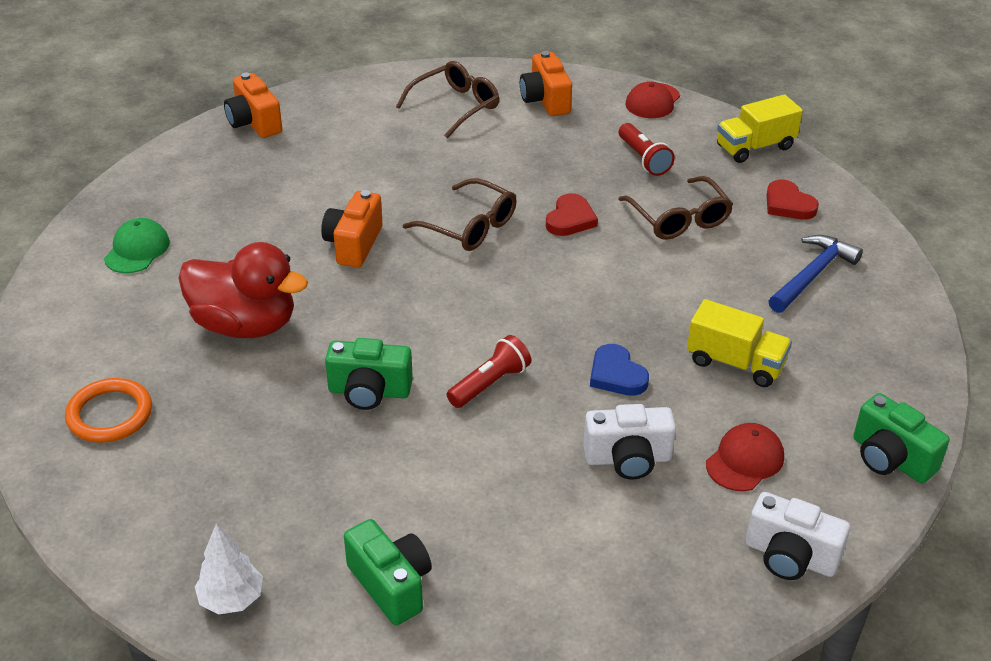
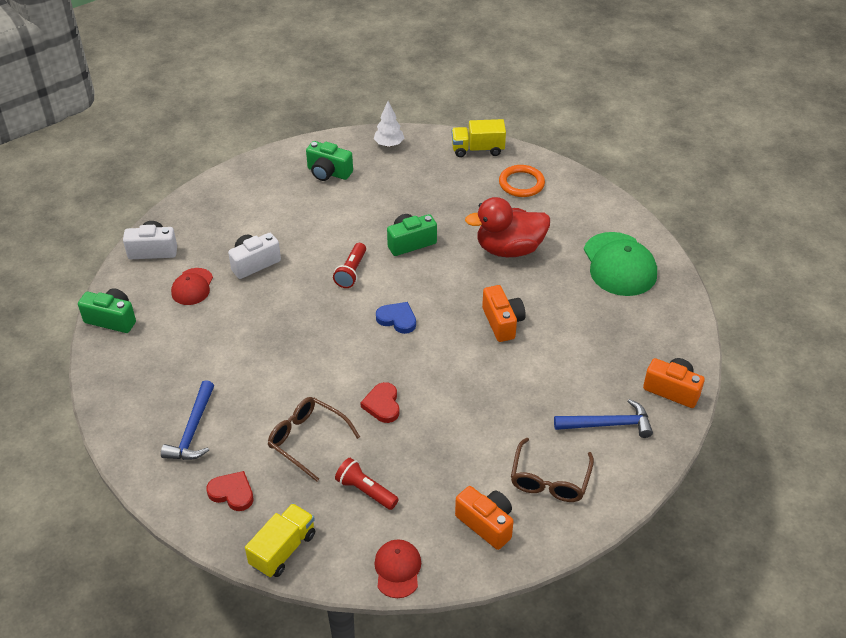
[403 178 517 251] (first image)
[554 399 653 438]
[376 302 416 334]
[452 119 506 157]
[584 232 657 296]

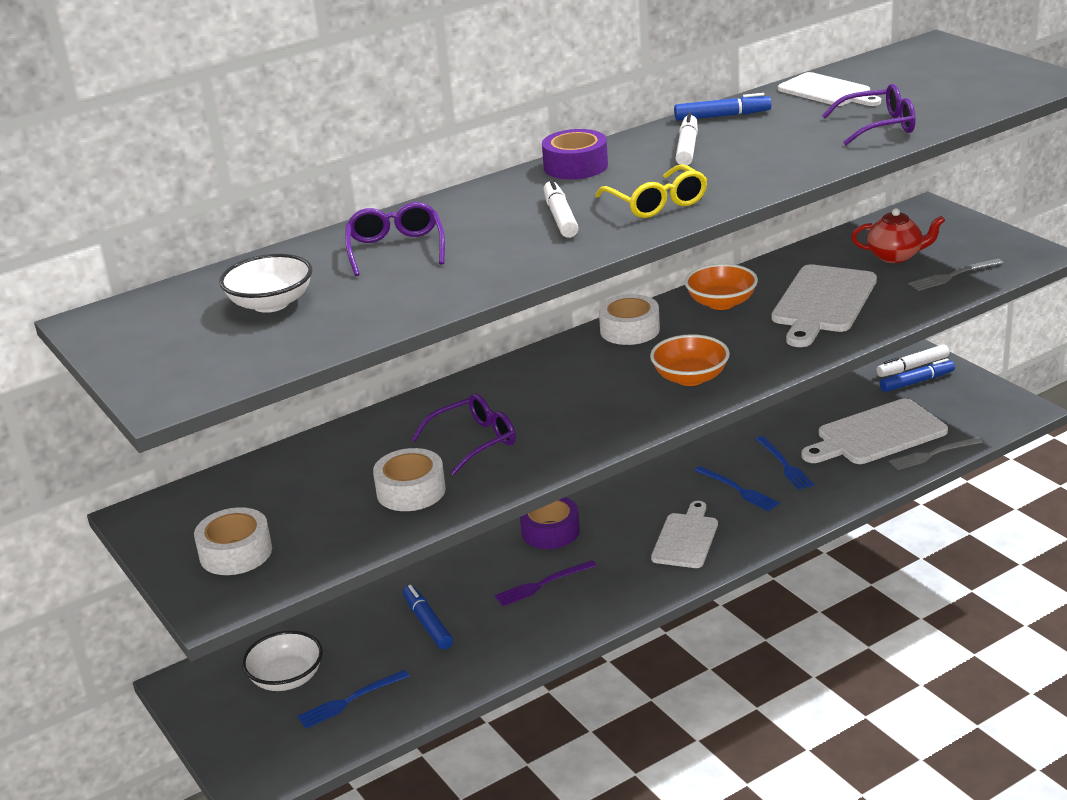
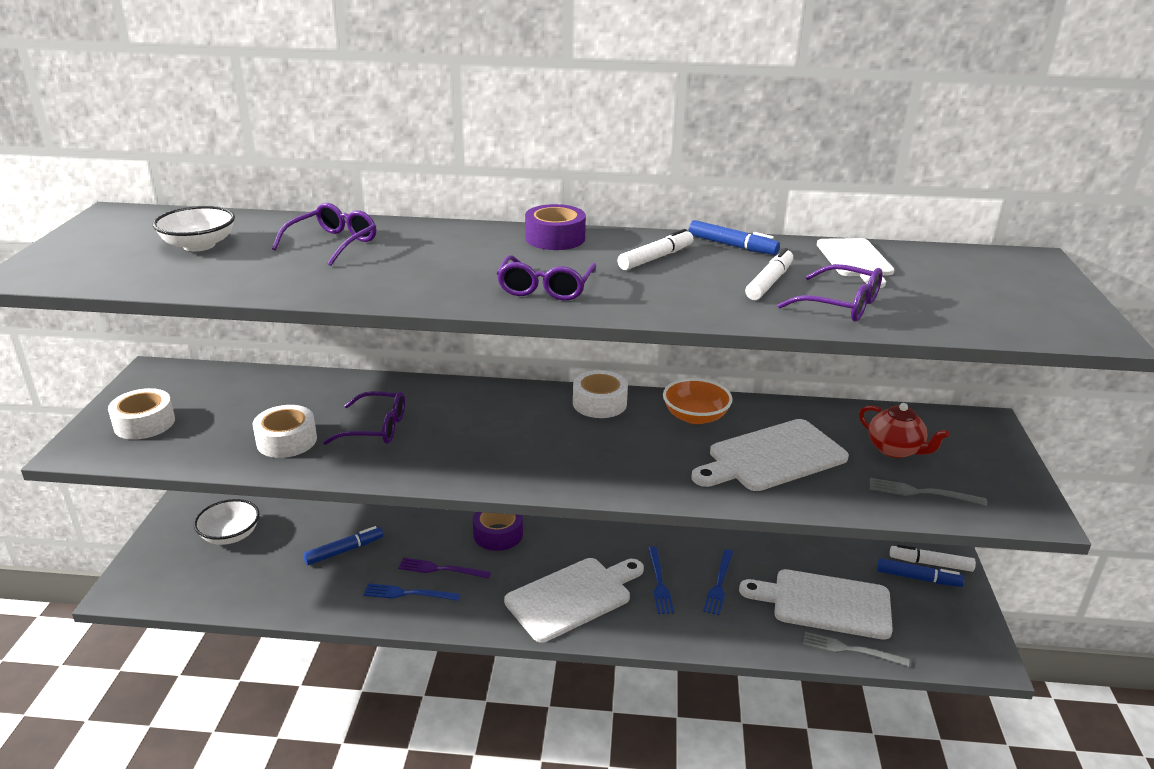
[650 334 730 386] (first image)
[363 583 461 601]
[745 248 793 300]
[497 255 597 301]
[303 526 383 565]
[504 558 644 642]

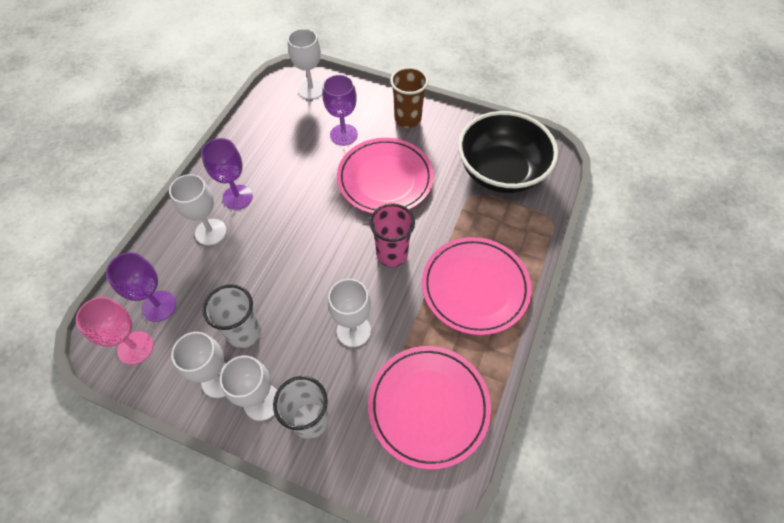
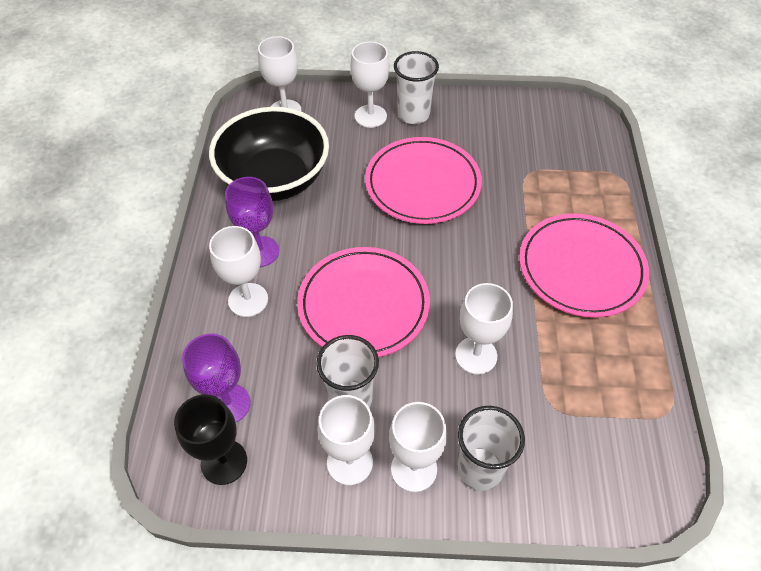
[322 74 358 146] (first image)
[370 203 415 267] (first image)
[350 41 390 128]
[297 247 430 357]
[209 107 329 201]
[174 394 247 485]
[394 51 439 124]

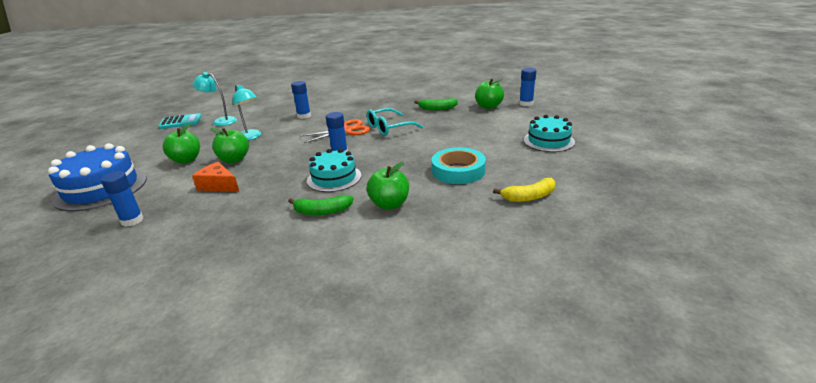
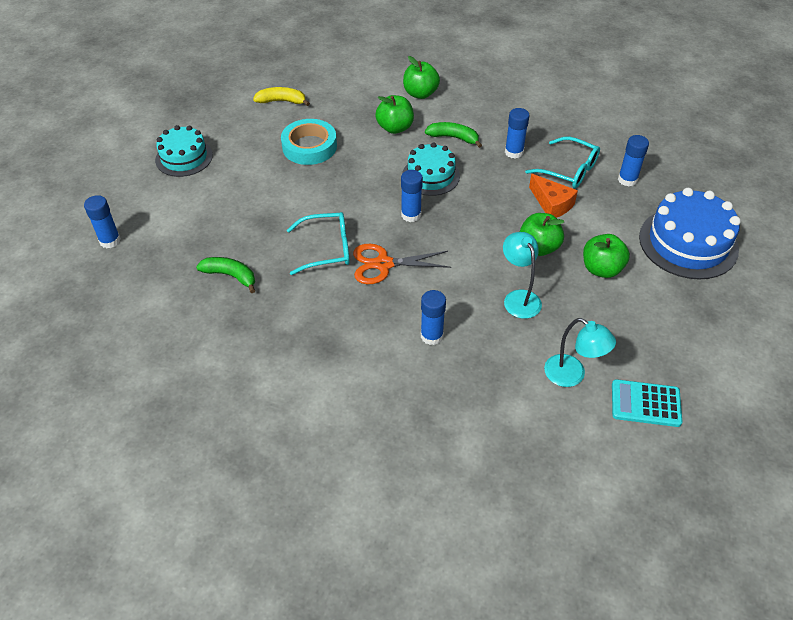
[505 108 530 159]
[525 137 600 188]
[403 56 440 99]

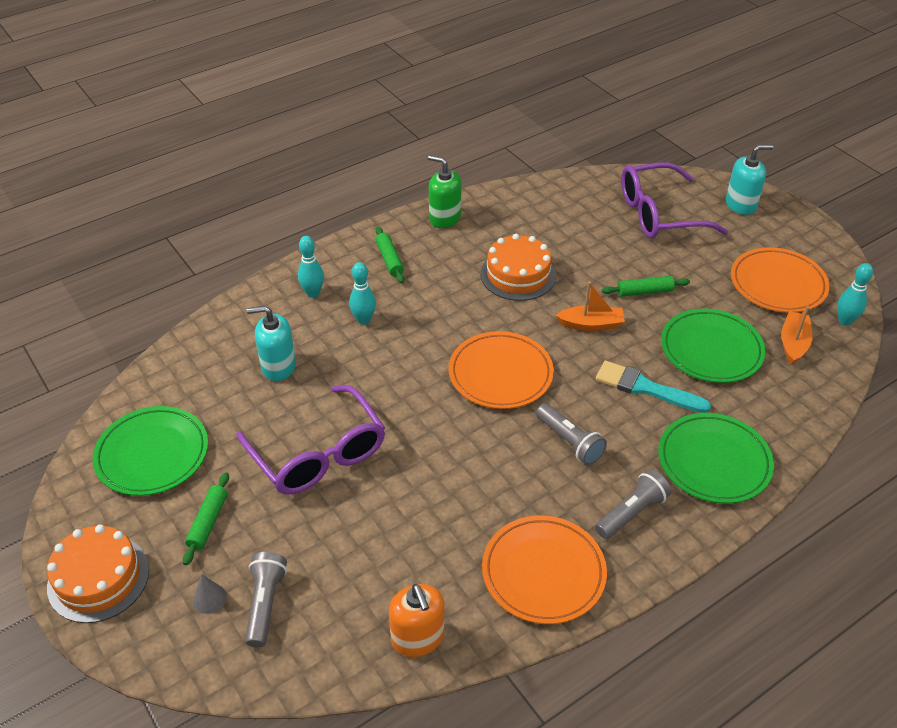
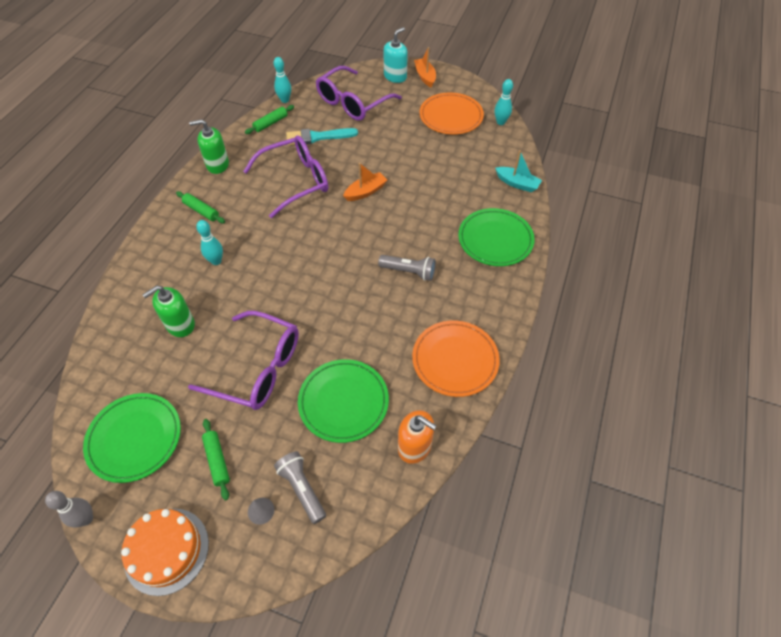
[449 331 554 409] (first image)
[595 469 671 539] (first image)
[45 491 93 527]
[495 150 542 193]
[274 57 291 103]
[286 128 358 145]
[245 105 294 134]
[298 359 389 443]
[414 47 436 87]
[243 135 328 218]
[143 286 195 337]

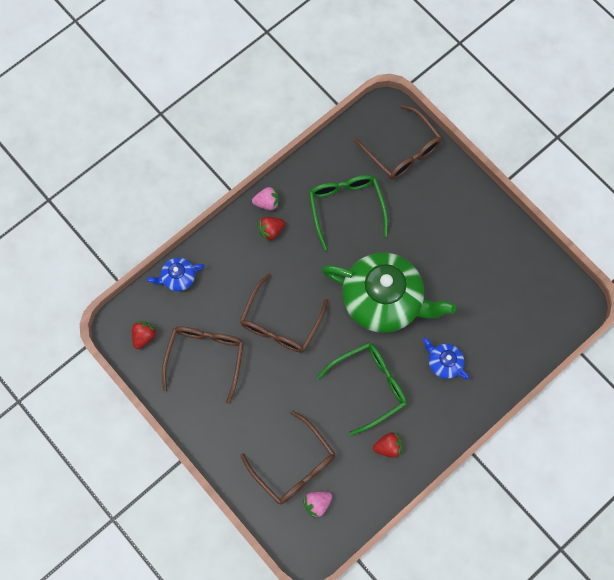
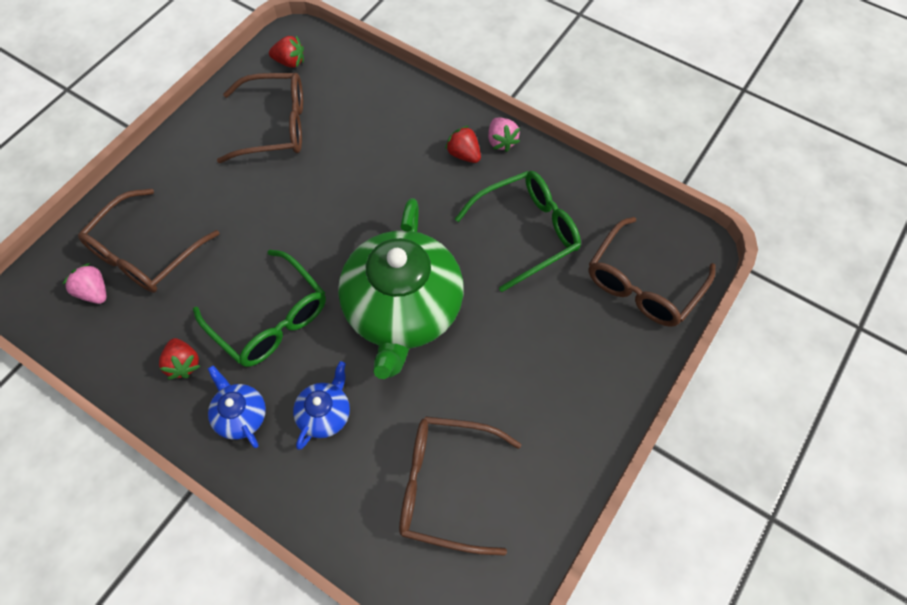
[208 365 266 448]
[399 416 521 556]

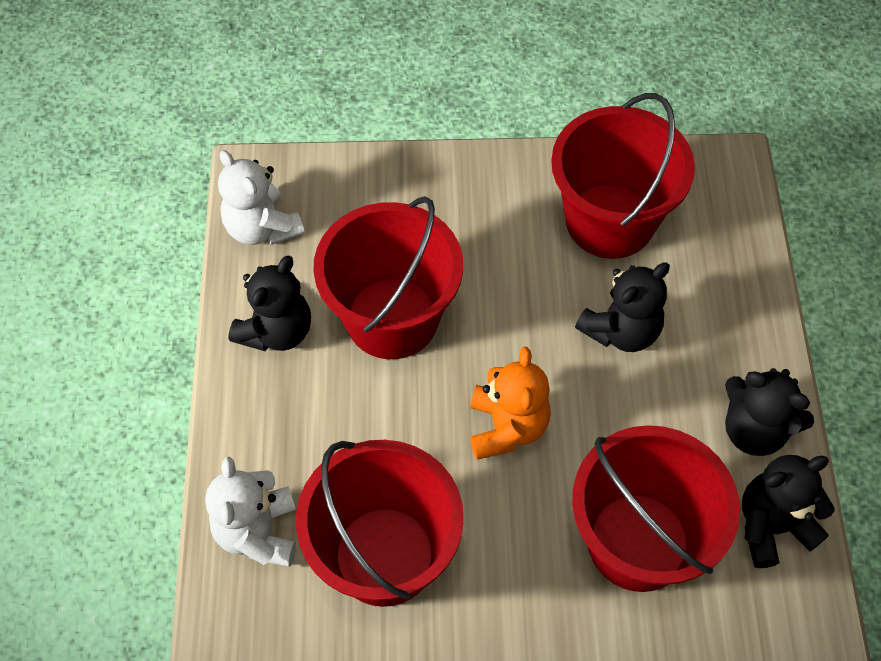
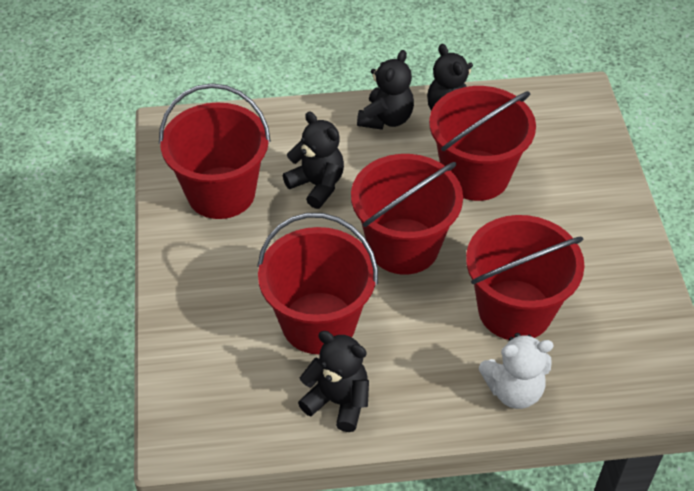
[218 150 305 245] (first image)
[351 154 463 275]

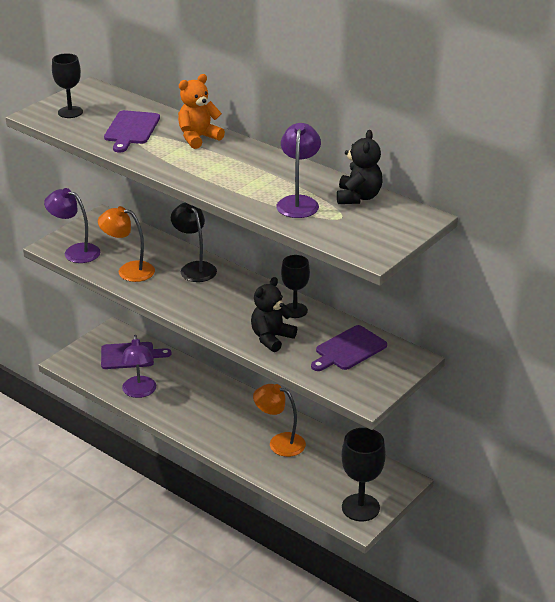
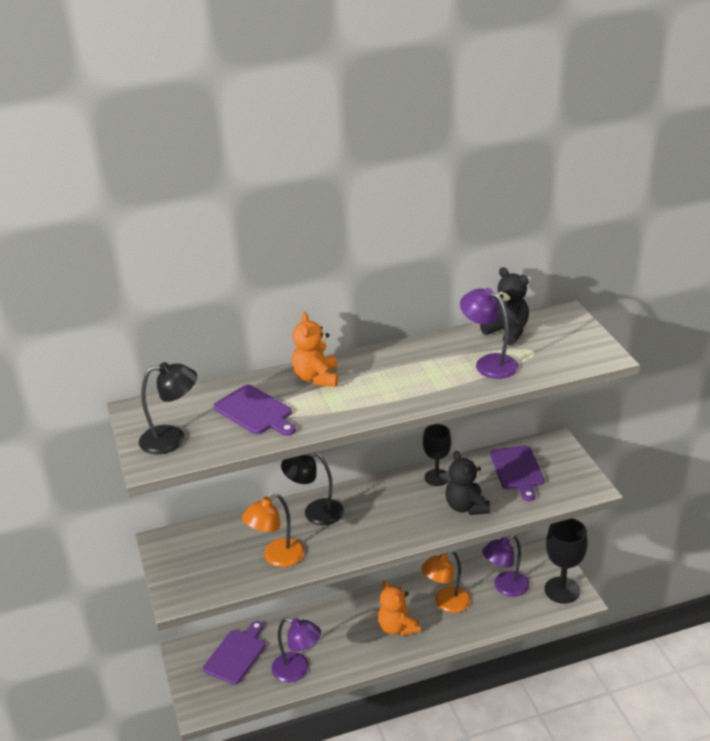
[378 580 421 636]
[482 535 530 597]
[139 362 197 454]

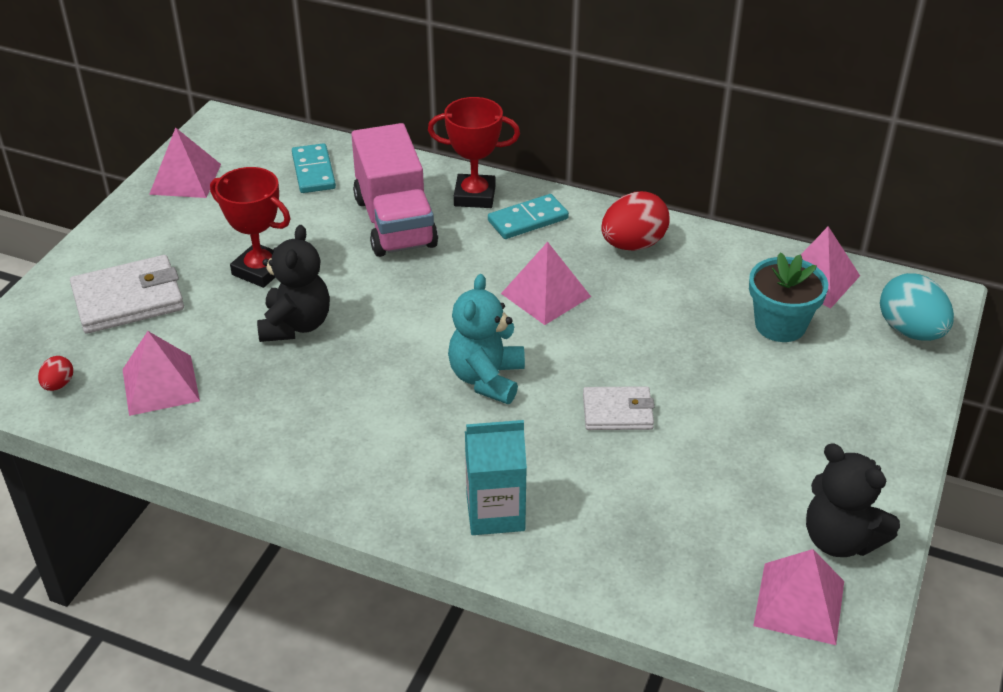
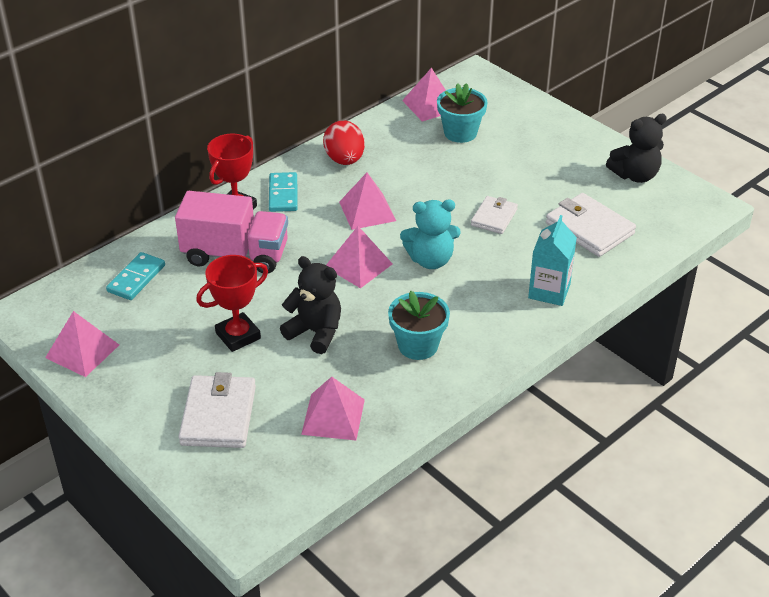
[38 356 73 391] (first image)
[880 273 954 341] (first image)
[388 291 450 360]
[546 193 636 257]
[326 226 393 288]
[106 252 165 300]
[400 199 461 269]

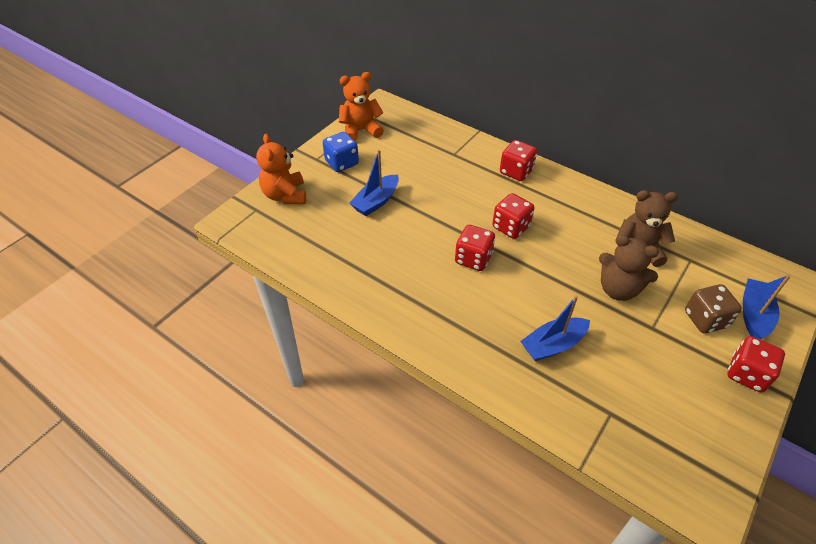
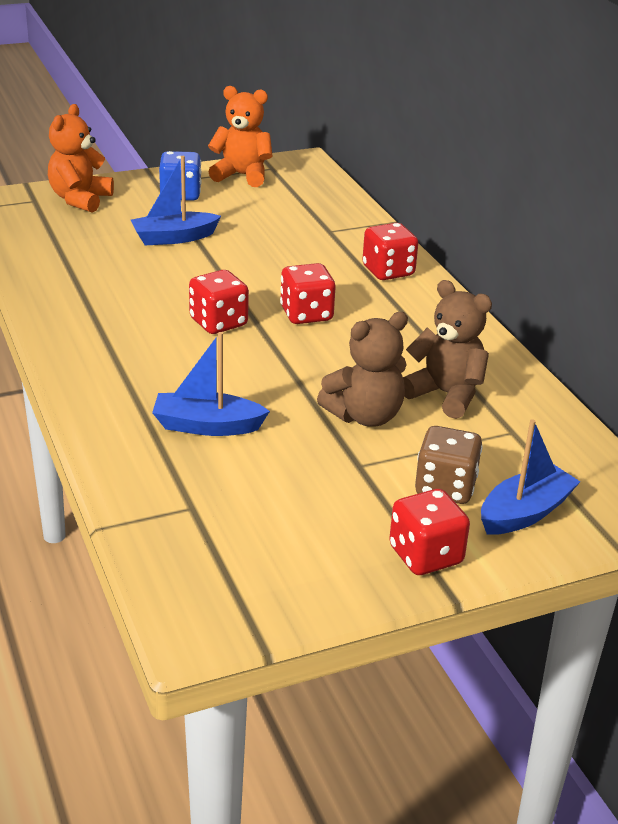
[317 312 408 427]

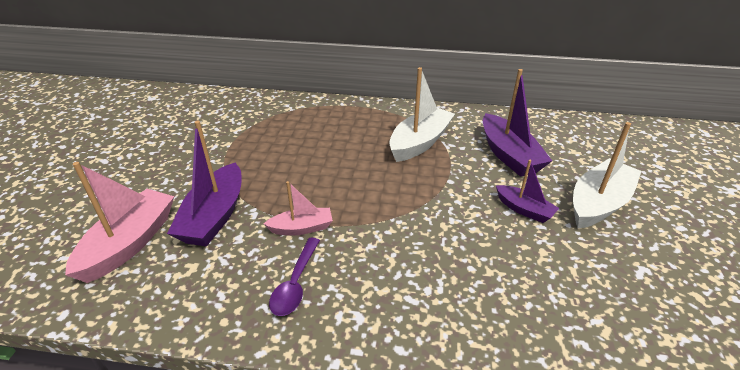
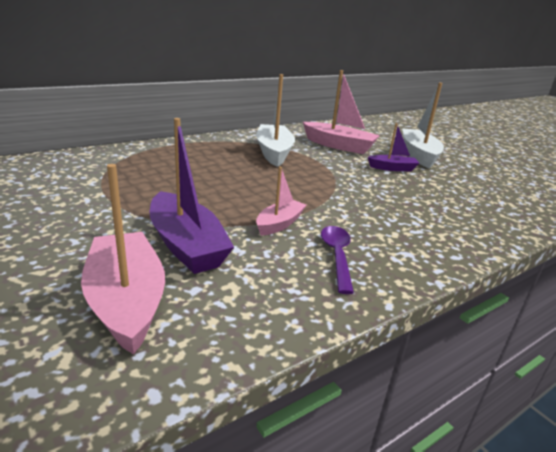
[303 70 380 154]
[321 226 354 294]

